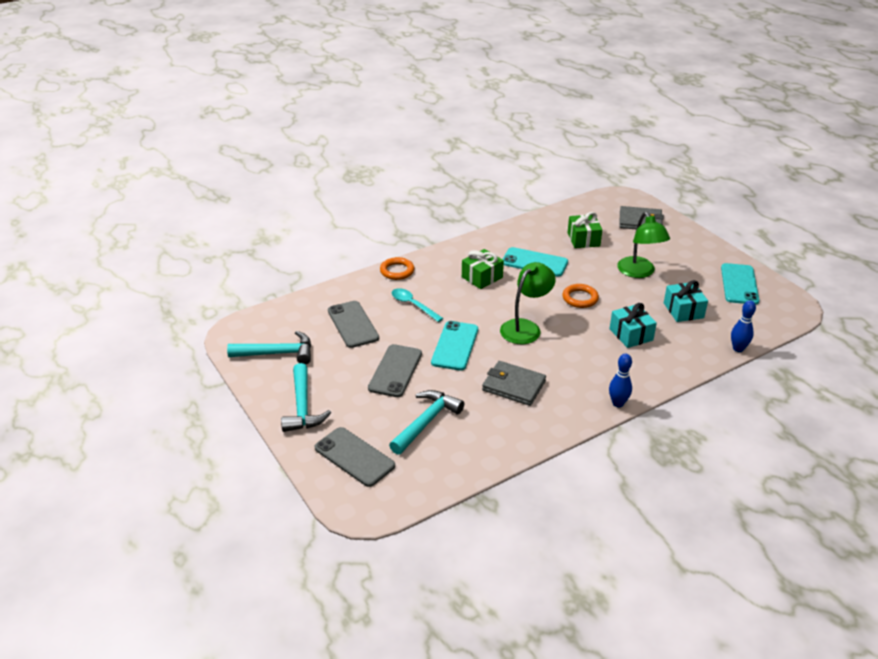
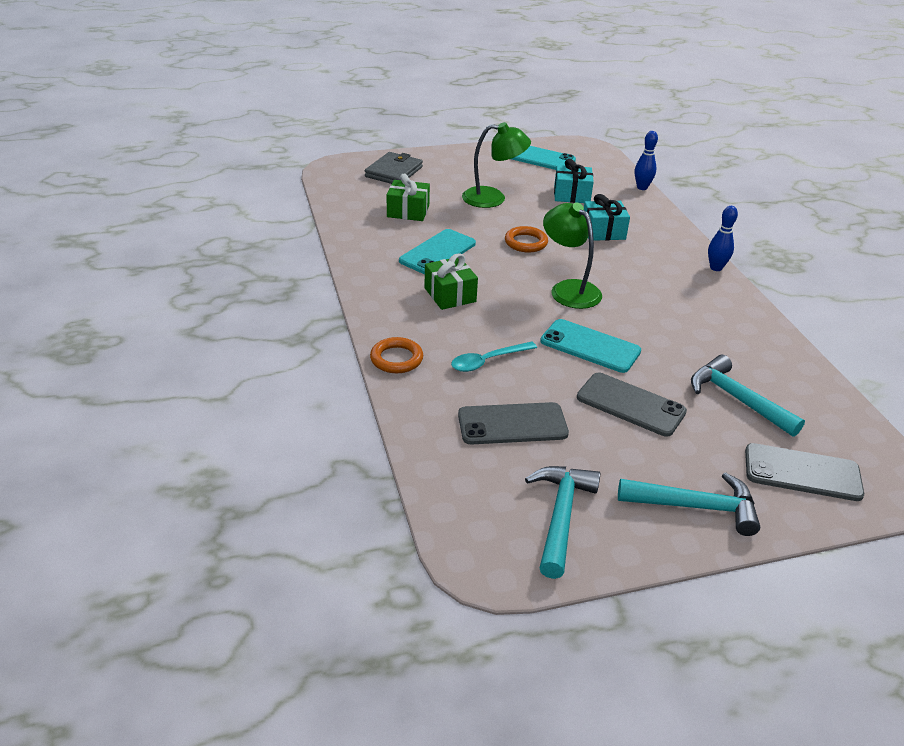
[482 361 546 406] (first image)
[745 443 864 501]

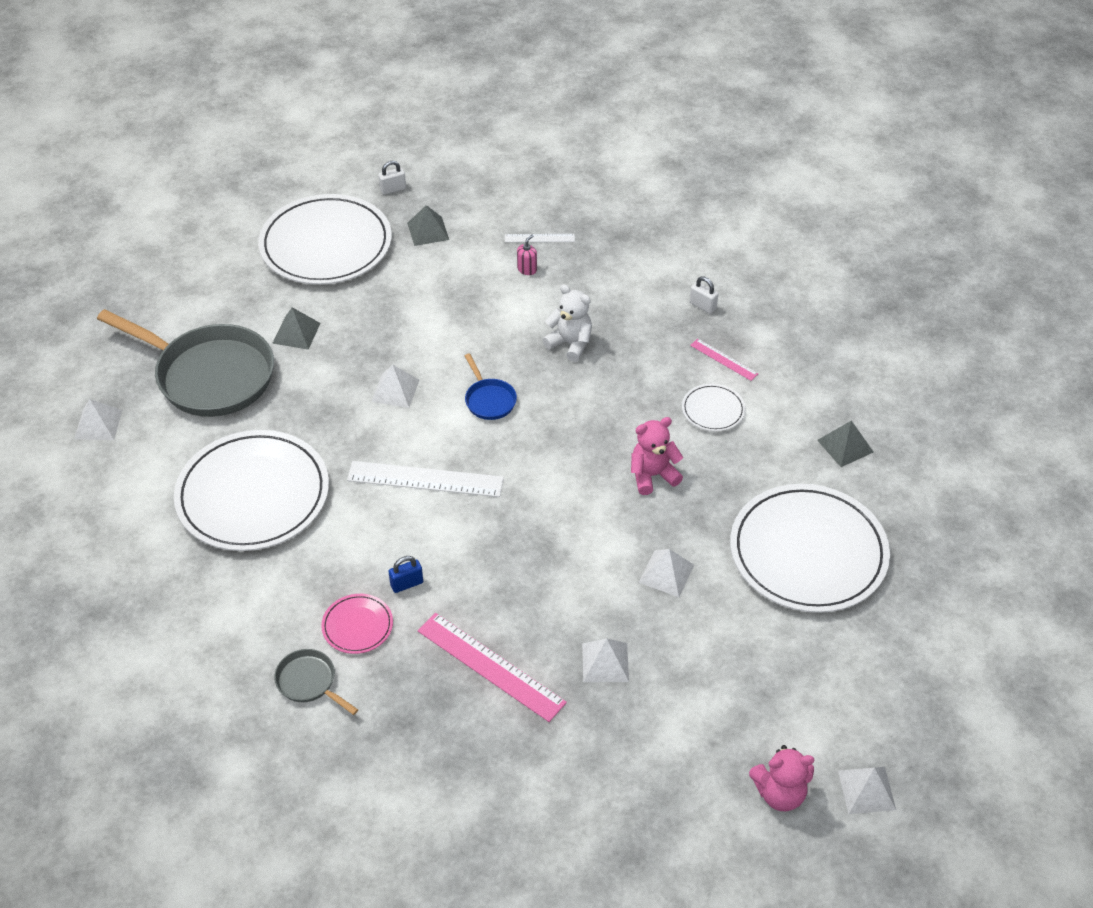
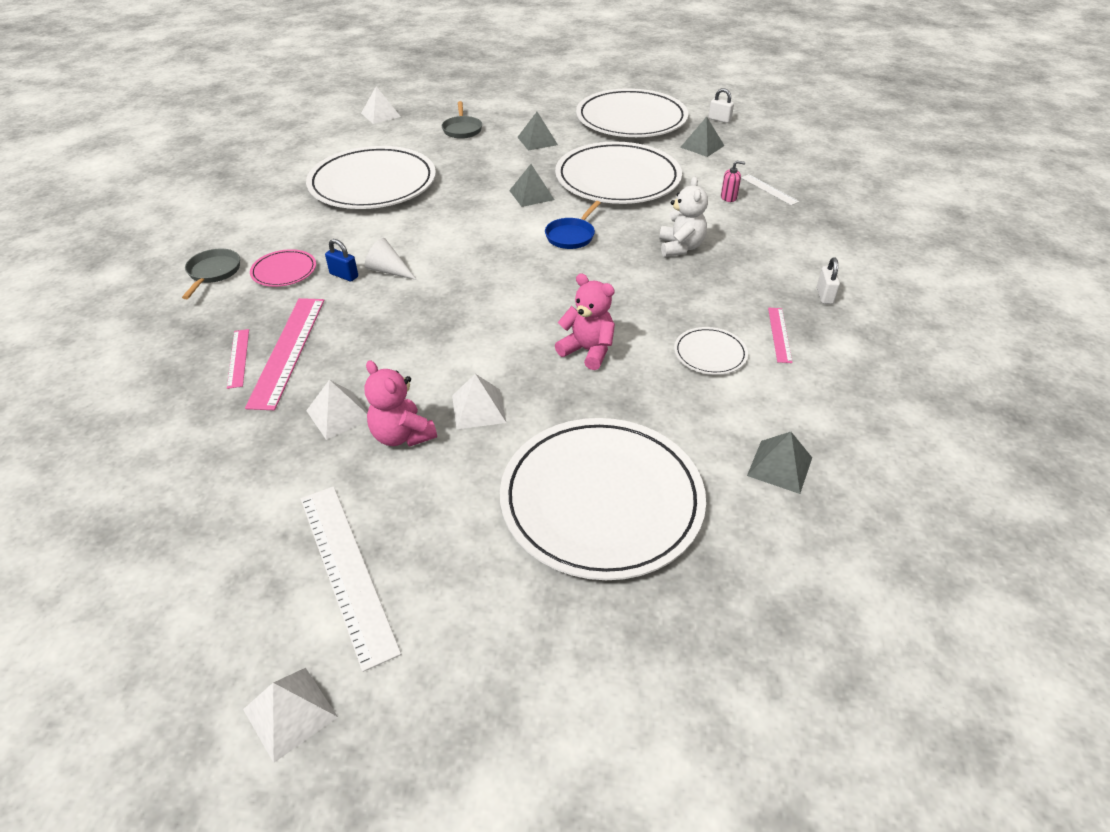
[227 329 249 389]
[365 238 417 280]
[555 141 682 204]
[301 486 401 672]
[364 360 437 447]
[509 164 554 207]
[442 101 482 139]

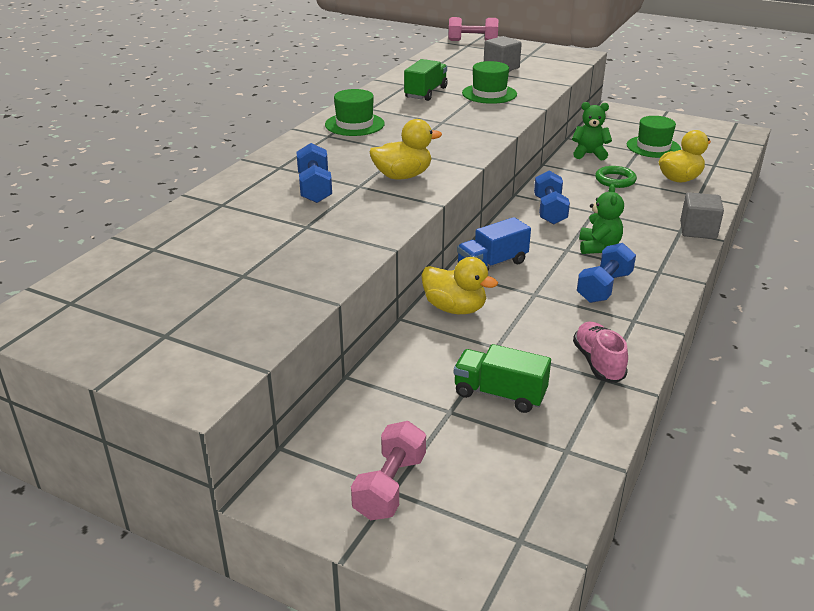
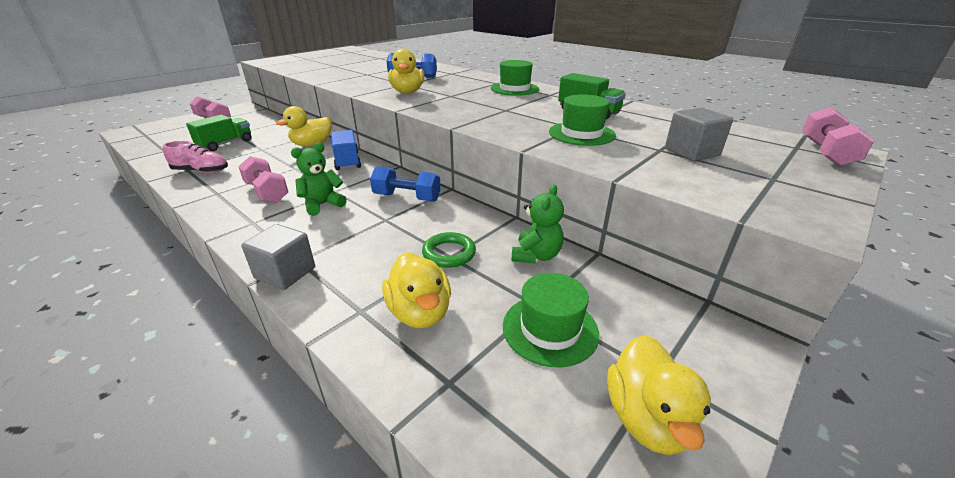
[607 335 711 455]
[238 156 288 203]
[291 142 347 216]

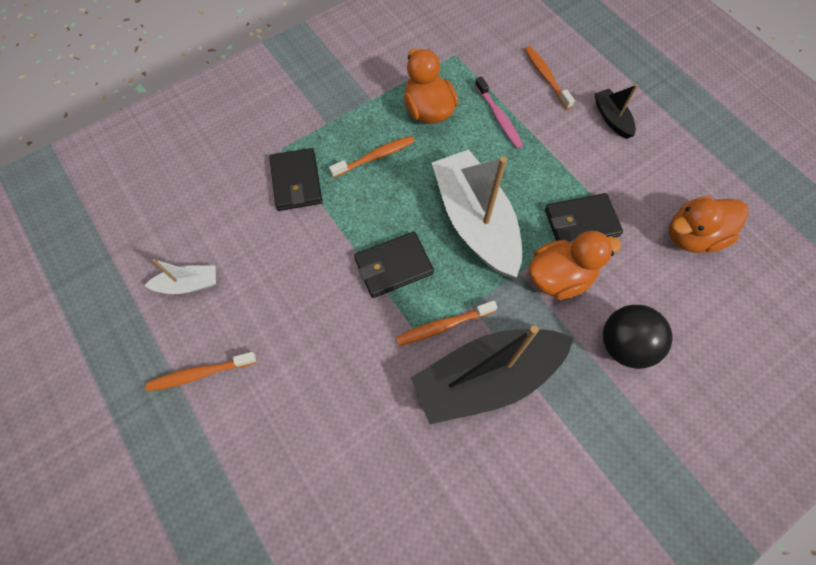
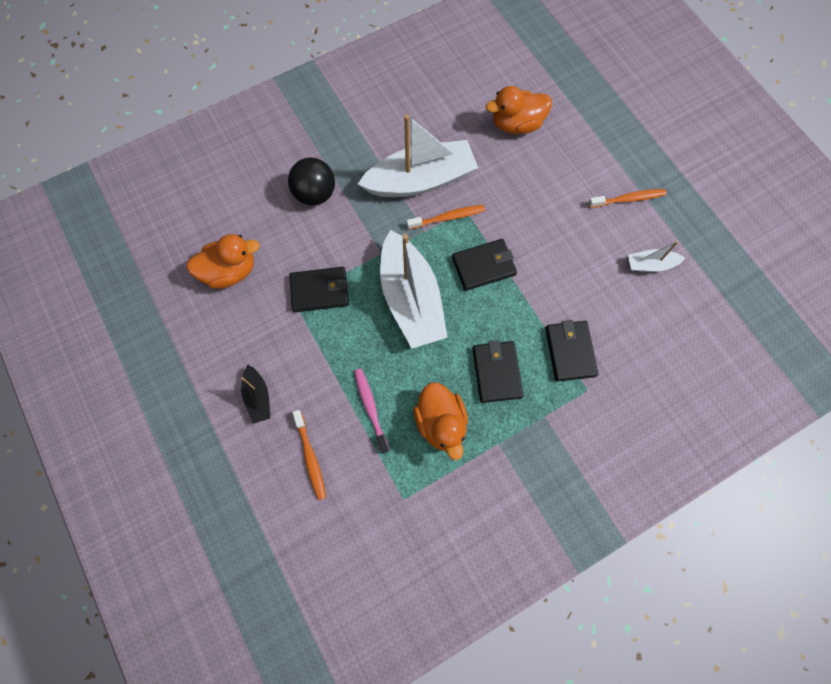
[486 86 552 134]
[473 340 524 403]
[358 114 478 197]

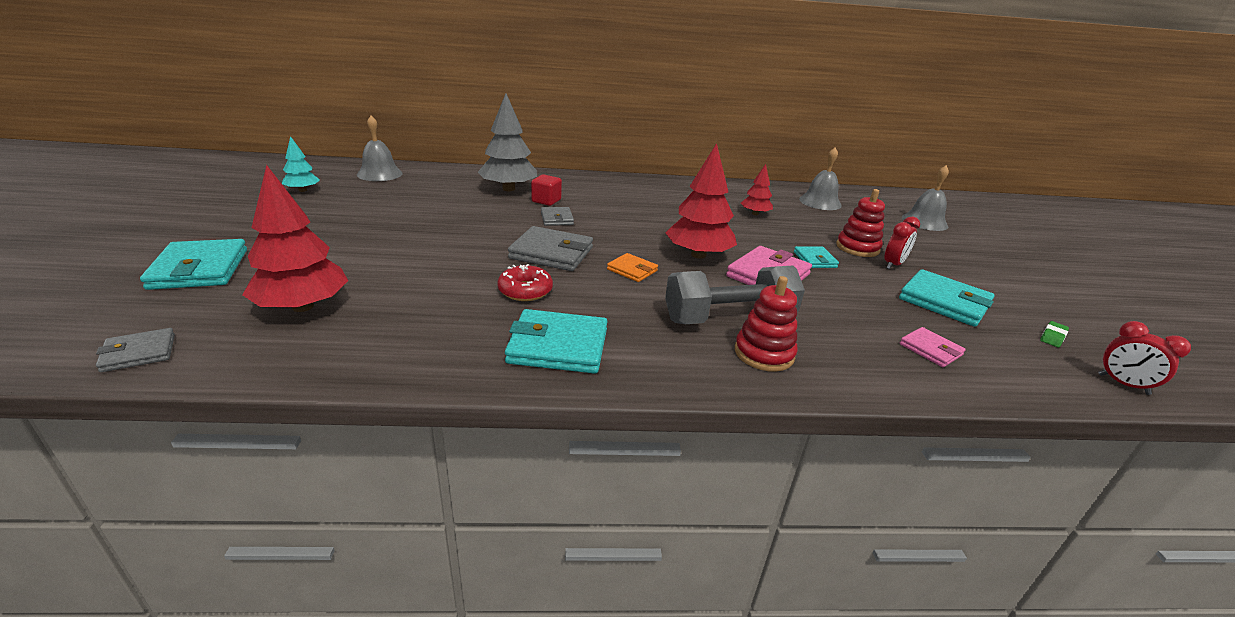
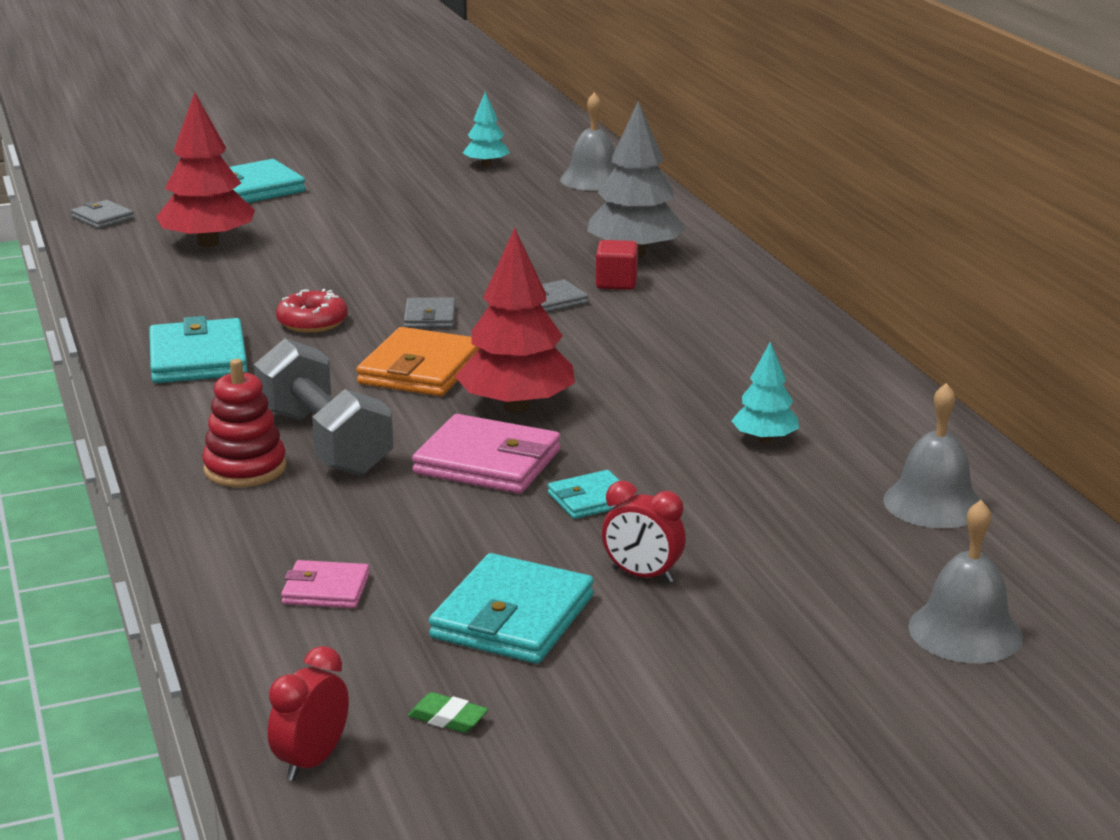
[836 189 885 257] (first image)
[732 342 799 443]
[281 560 370 608]
[404 297 455 328]
[356 327 479 396]

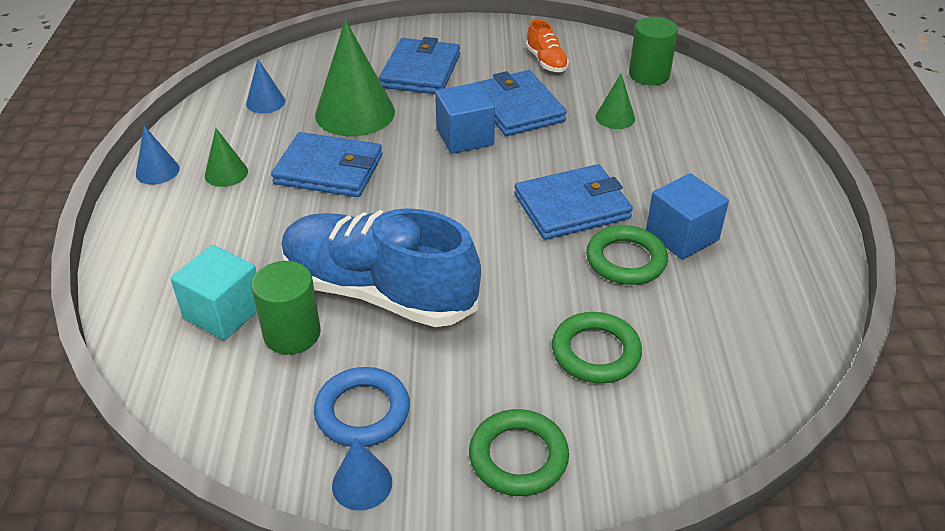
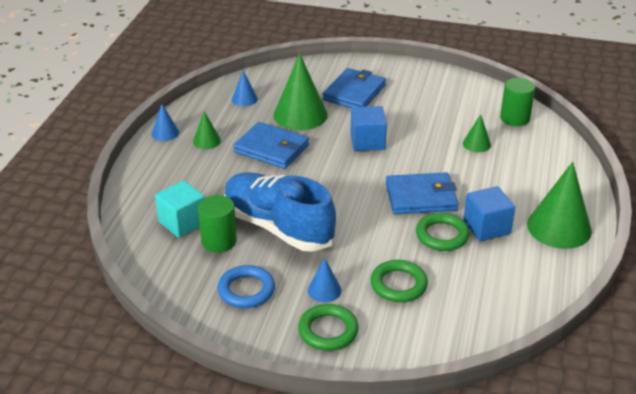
[474 70 567 136] (first image)
[526 19 569 72] (first image)
[527 162 592 249]
[308 258 341 302]

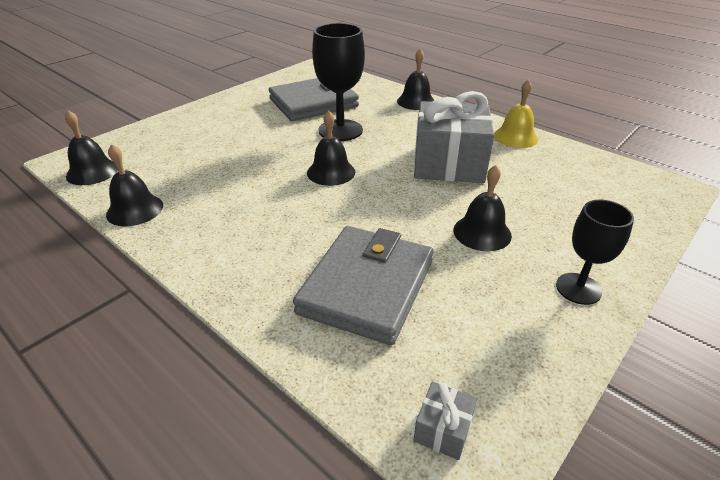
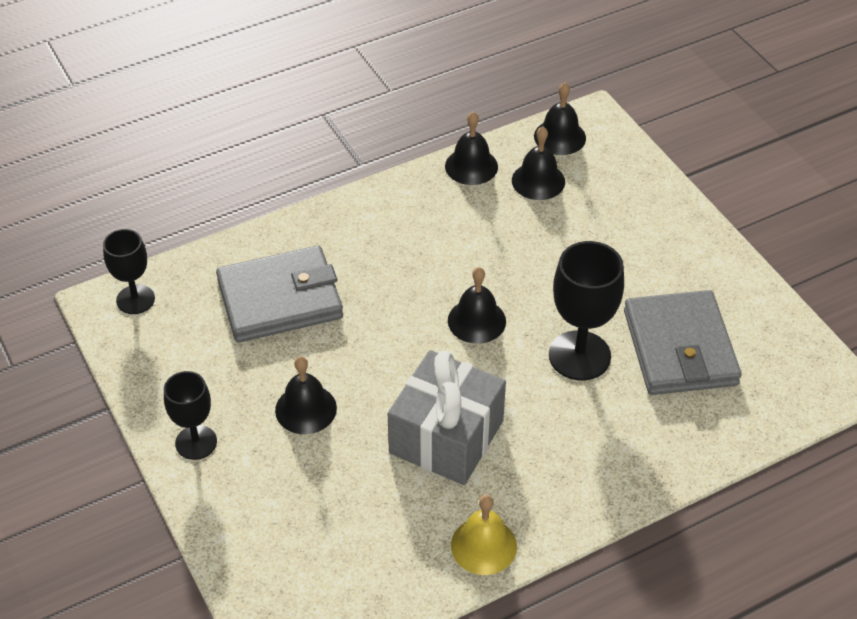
[512 126 565 200]
[103 229 155 314]
[216 246 343 343]

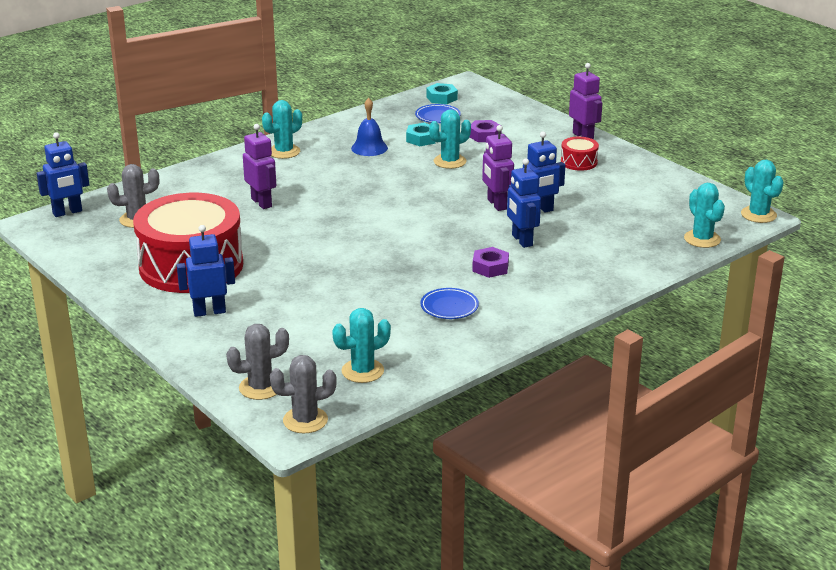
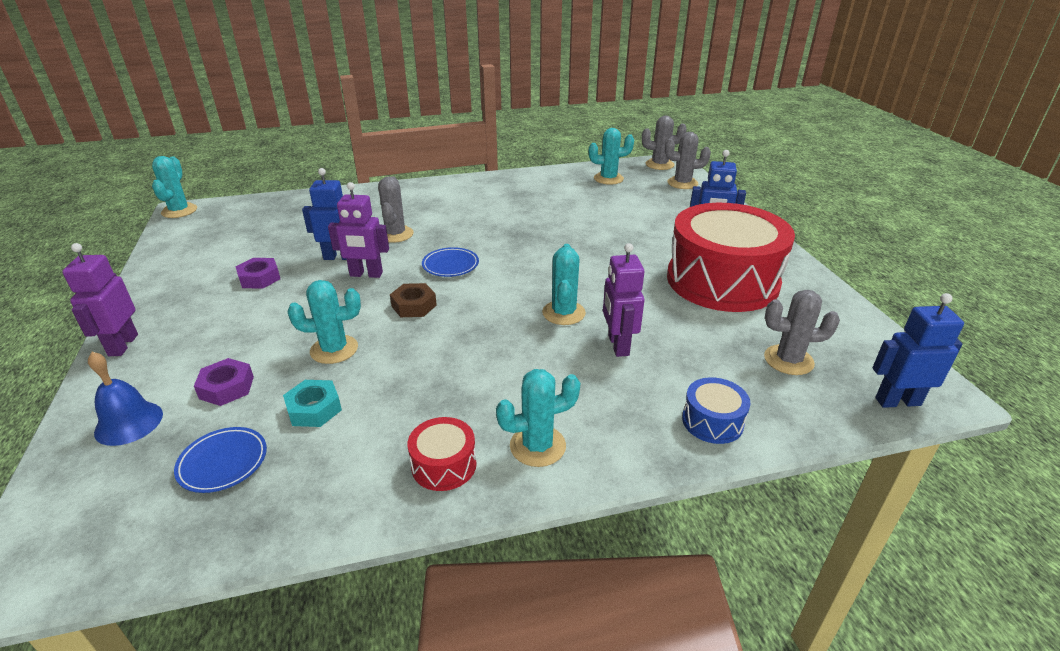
[426 83 458 104] (first image)
[390 283 437 317]
[682 377 750 444]
[88 352 163 446]
[422 247 479 277]
[236 258 280 289]
[407 417 477 491]
[542 244 586 325]
[378 176 414 243]
[328 182 389 278]

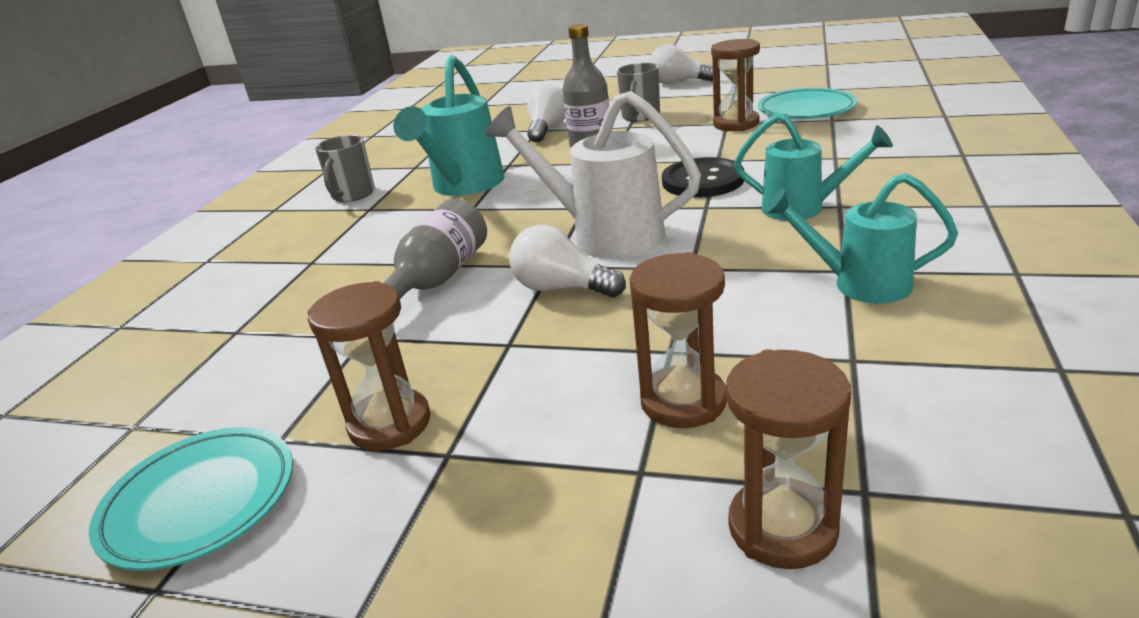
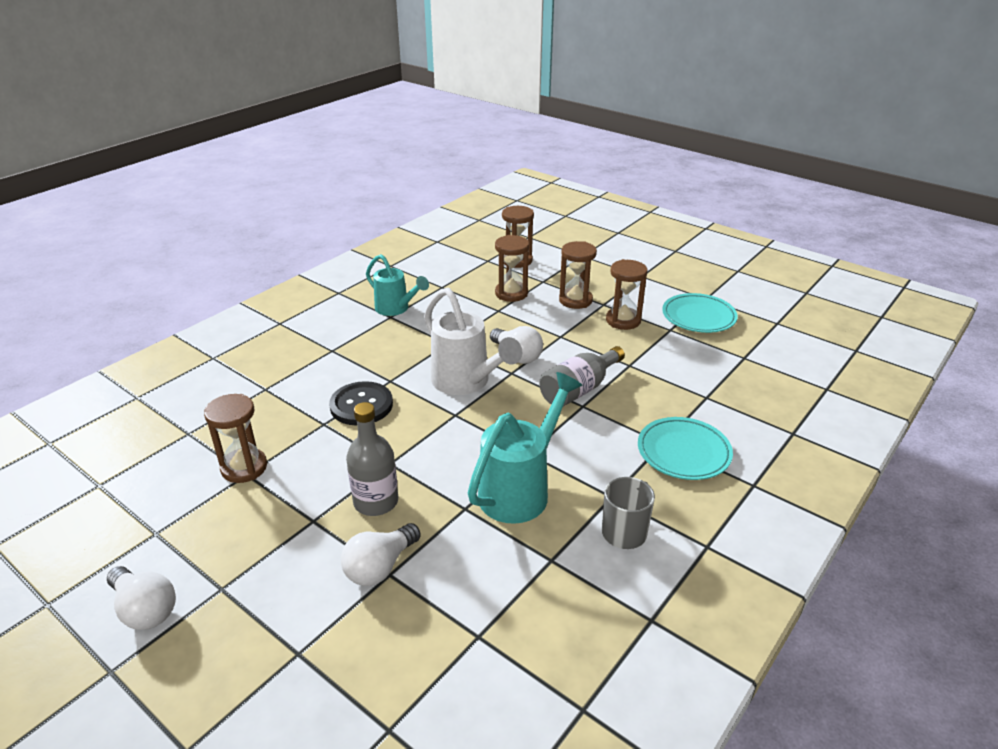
[617 63 660 122] (first image)
[734 113 893 221] (first image)
[559 241 597 309]
[638 417 733 480]

